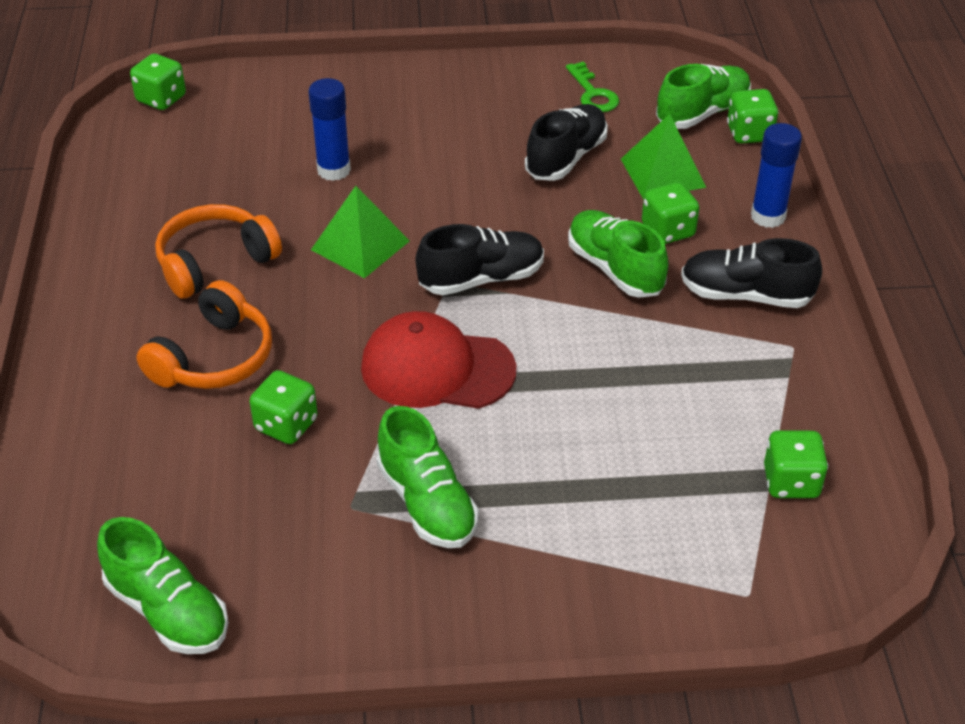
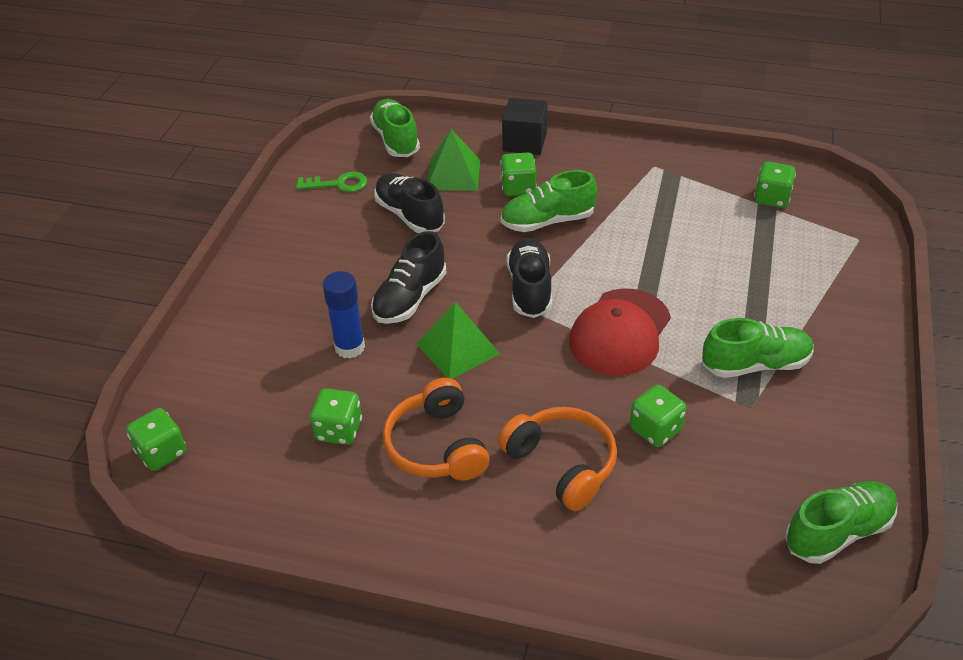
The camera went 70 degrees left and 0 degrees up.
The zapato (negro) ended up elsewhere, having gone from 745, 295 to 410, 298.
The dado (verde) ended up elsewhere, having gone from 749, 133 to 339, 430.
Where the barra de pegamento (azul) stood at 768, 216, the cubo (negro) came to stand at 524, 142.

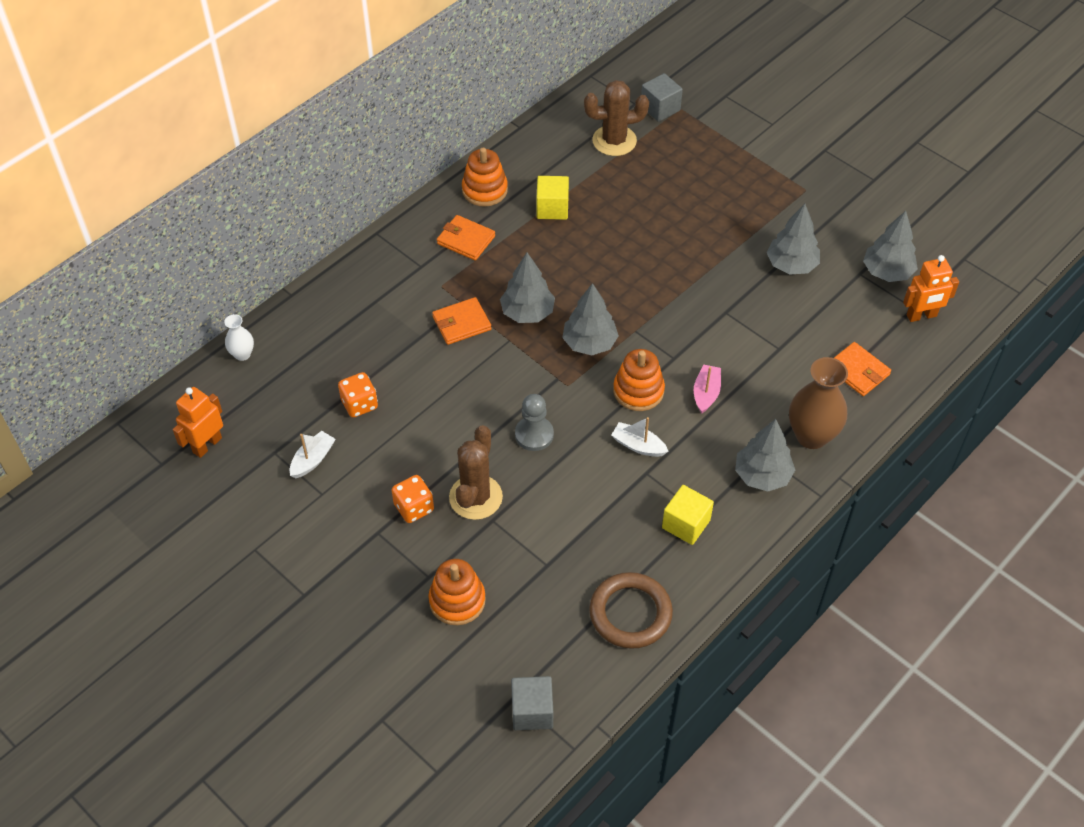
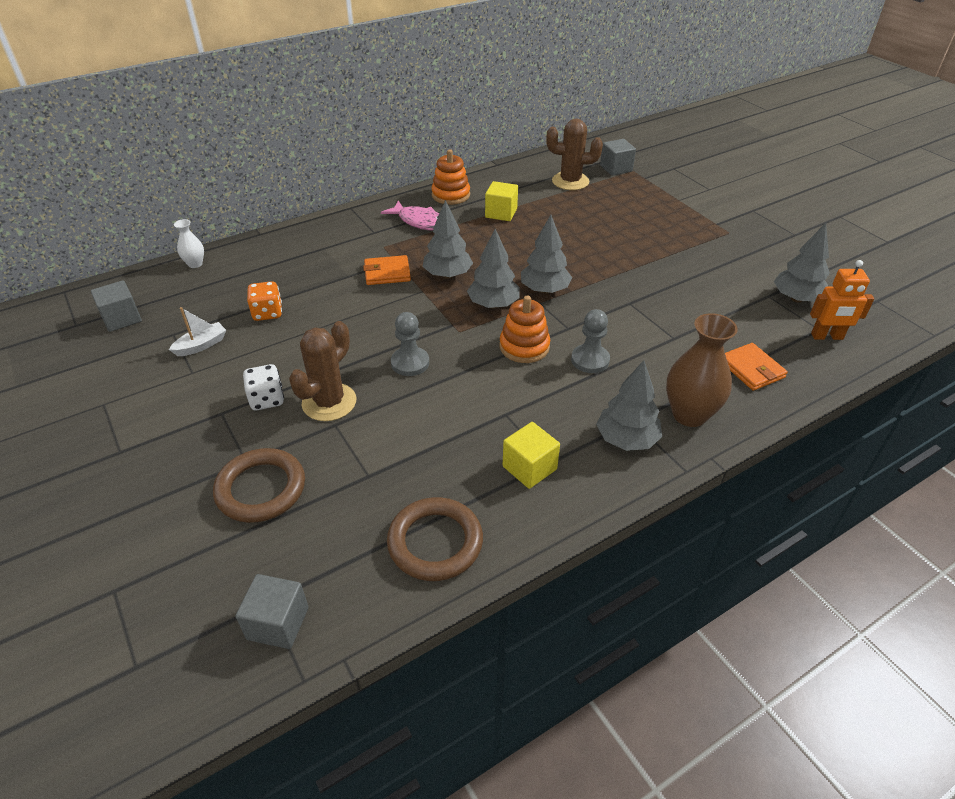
The camera went 15 degrees right and 10 degrees down.
Where the robot (naranja) stood at 207, 445, the cubo (gris) came to stand at 122, 318.
What was the dado (naranja) at 414, 508 turned into the dado (blanco) at 267, 399.
Where the juguete apilable (naranja) stood at 457, 600, the anillo (marrón) came to stand at 261, 489.
Where the cartera (naranja) stood at 466, 240, the pez (rosa) came to stand at 419, 222.
The second view lost the barco (blanco) at 638, 445.
Where the barco (rosa) stood at 706, 393, the peón (gris) came to stand at 590, 360.
The árbol (gris) ended up elsewhere, having gone from 791, 265 to 544, 290.

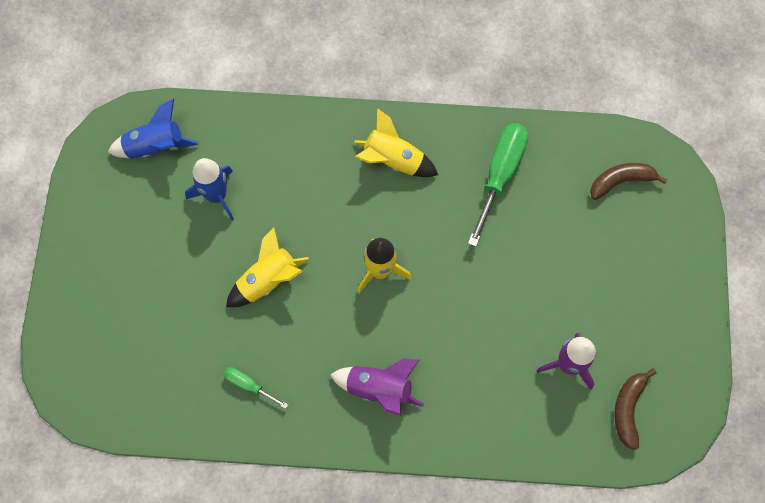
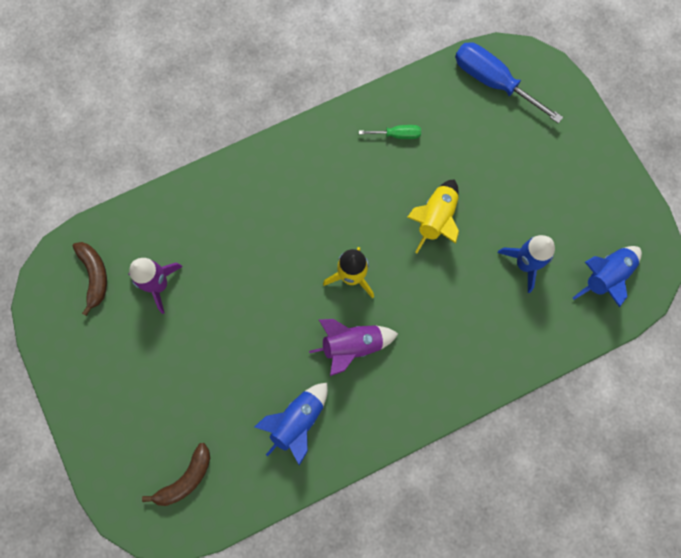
The camera went 150 degrees right and 5 degrees up.
The cohete (morado) ended up elsewhere, having gone from 379, 389 to 352, 345.
The second view lost the cohete (amarillo) at 393, 160.
Where the destornillador (verde) stood at 500, 175, the cohete (azul) came to stand at 297, 421.
The second view gained the destornillador (azul) at 493, 82.

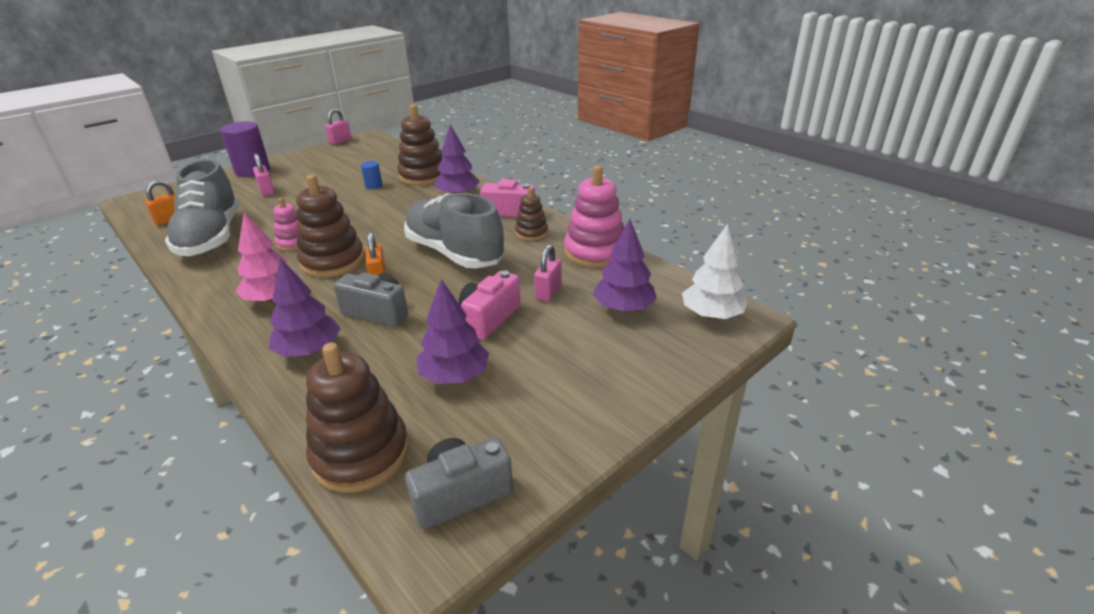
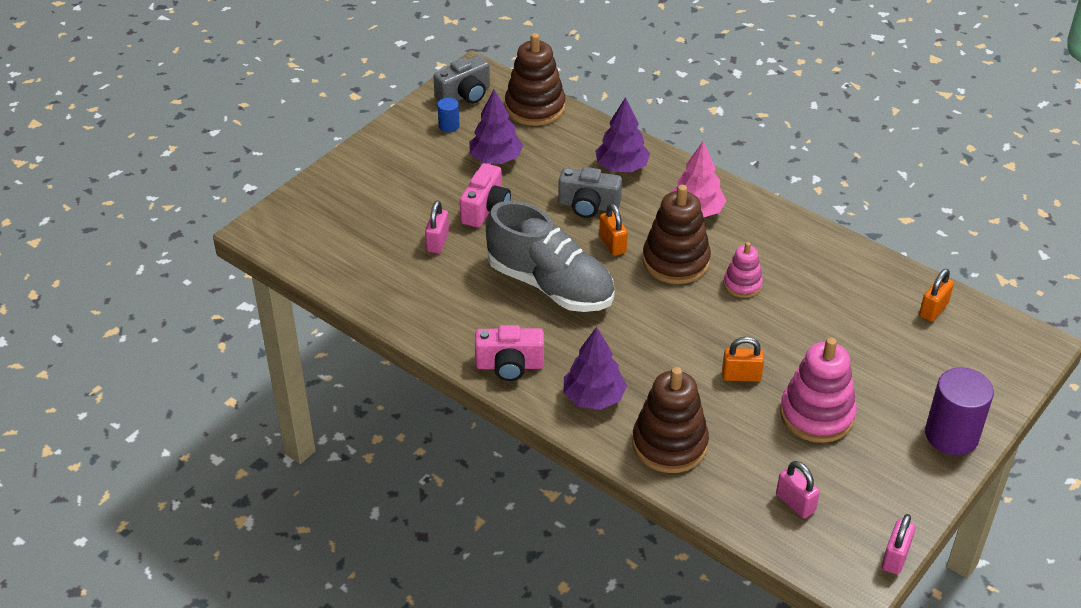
The camera went 170 degrees right and 10 degrees up.
The second view lost the zapato (gris) at 211, 237.
The candado (rosa) ended up elsewhere, having gone from 267, 191 to 795, 503.
The cilindro (azul) ended up elsewhere, having gone from 373, 185 to 449, 126.
The second view lost the juguete apilable (marrón) at 531, 233.
The juguete apilable (rosa) ended up elsewhere, having gone from 595, 252 to 816, 415.
The second view lost the árbol (morado) at 624, 308.
The second view lost the árbol (blanco) at 711, 315.
The second view gained the candado (naranja) at 741, 376.

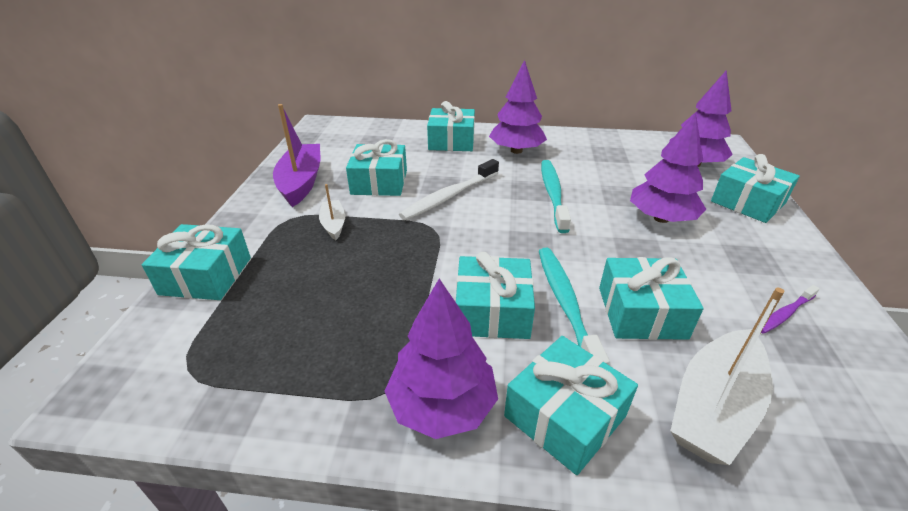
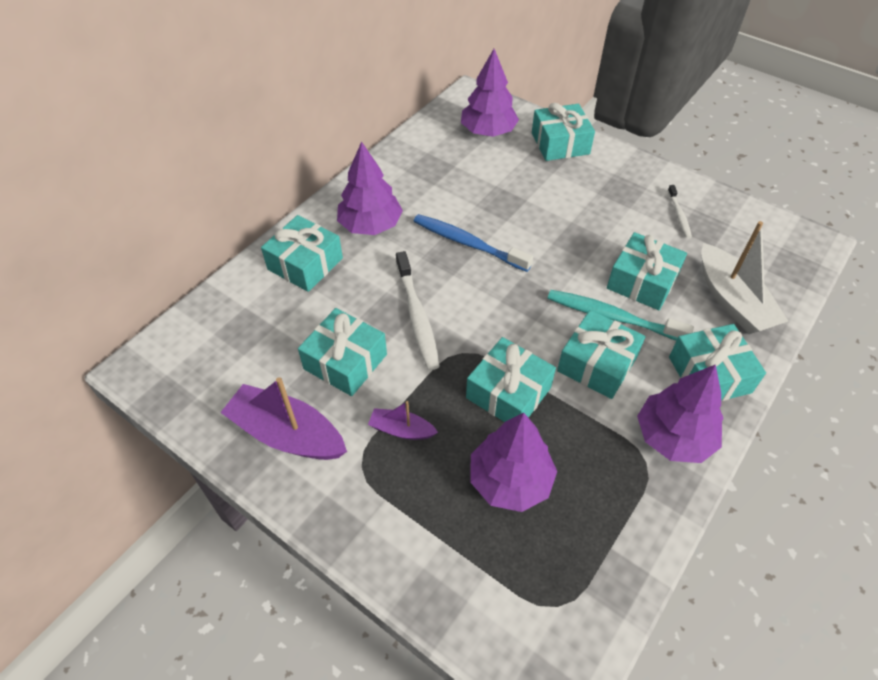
The camera went 60 degrees left and 15 degrees up.
The regalo (turquesa) ended up elsewhere, having gone from 206, 276 to 508, 393.
What was the barco (blanco) at 333, 225 turned into the barco (morado) at 402, 430.
What was the cepillo de dientes (turquesa) at 553, 194 turned into the cepillo de dientes (azul) at 468, 243.
The árbol (morado) ended up elsewhere, having gone from 661, 218 to 510, 480.
What was the cepillo de dientes (morado) at 785, 314 turned into the cepillo de dientes (blanco) at 679, 215.

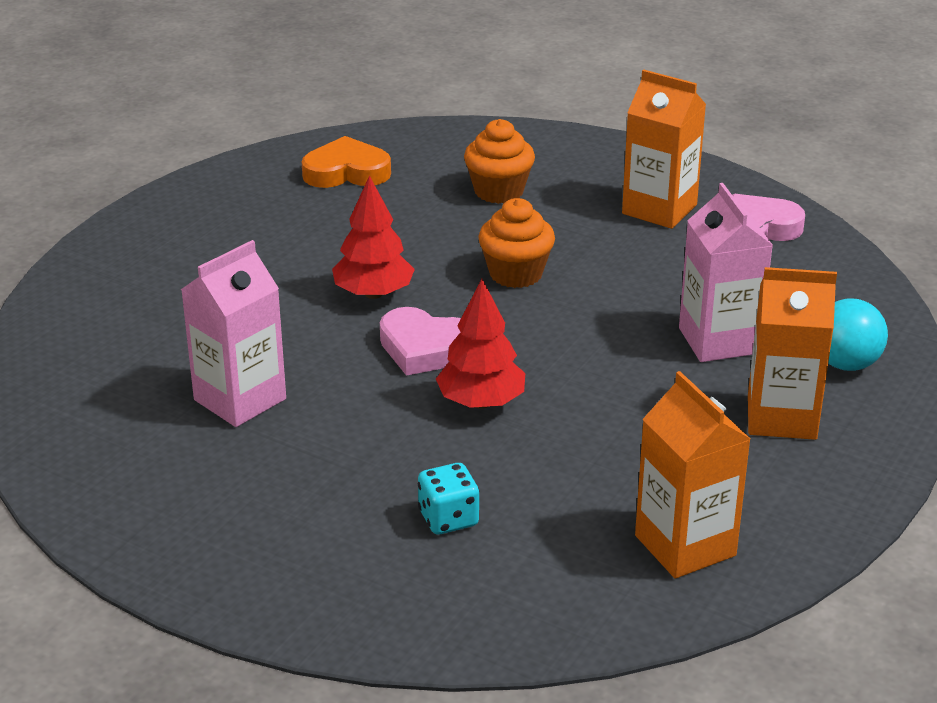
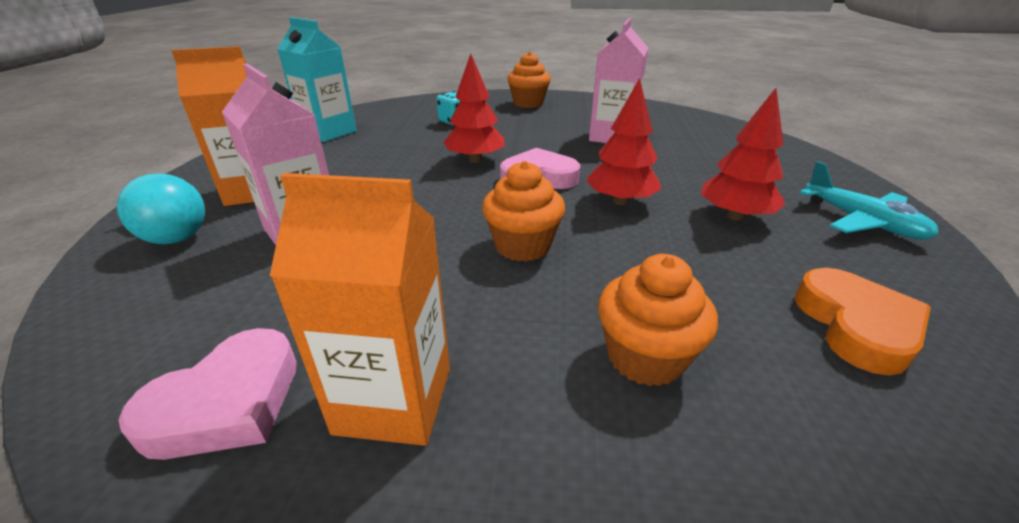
The camera went 155 degrees right and 0 degrees up.
The corazón (naranja) at 346, 172 ended up facing another way, 60 degrees counterclockwise from before.
What was the cartón de leche (naranja) at 685, 545 turned into the cartón de leche (turquesa) at 328, 132.
The second view gained the magdalena (naranja) at 528, 103.
The second view gained the árbol (rojo) at 734, 216.
The second view gained the avión (turquesa) at 861, 222.

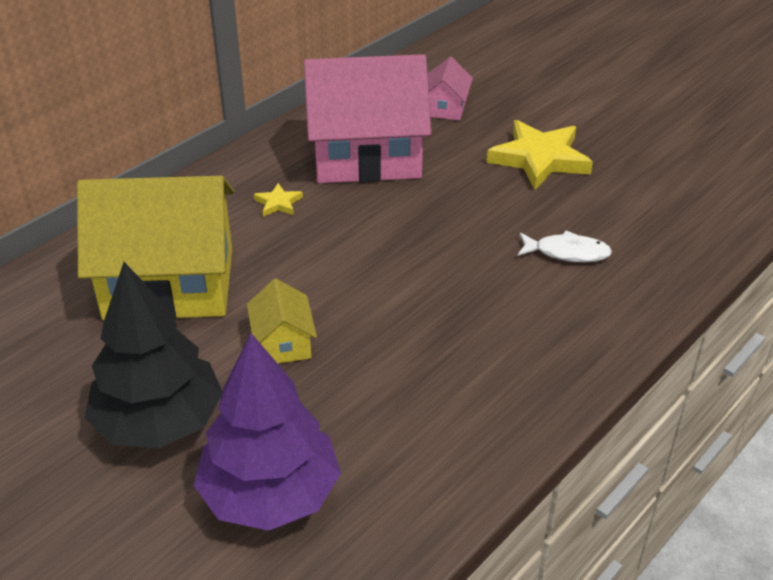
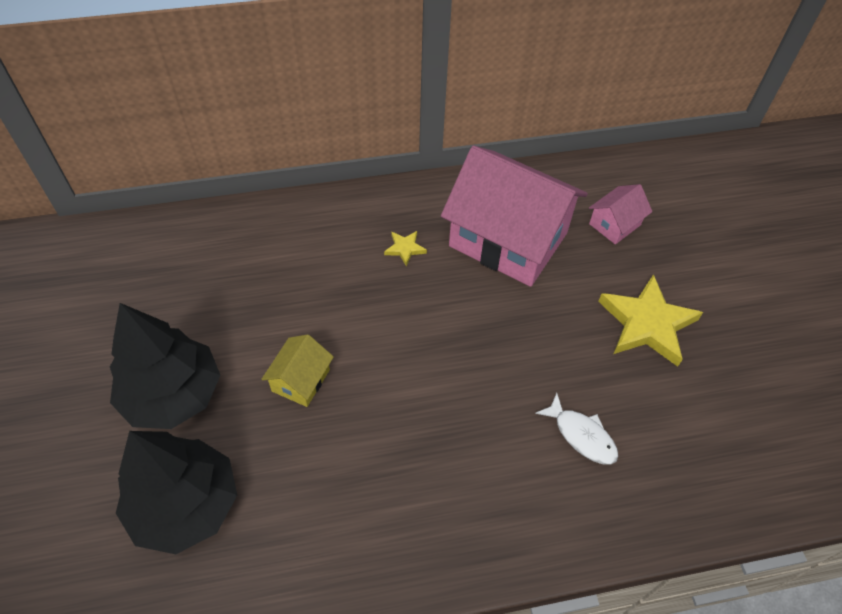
The camera went 35 degrees right and 15 degrees up.
The second view lost the casa (amarillo) at 169, 284.
What was the árbol (morado) at 270, 495 turned into the árbol (negro) at 185, 505.

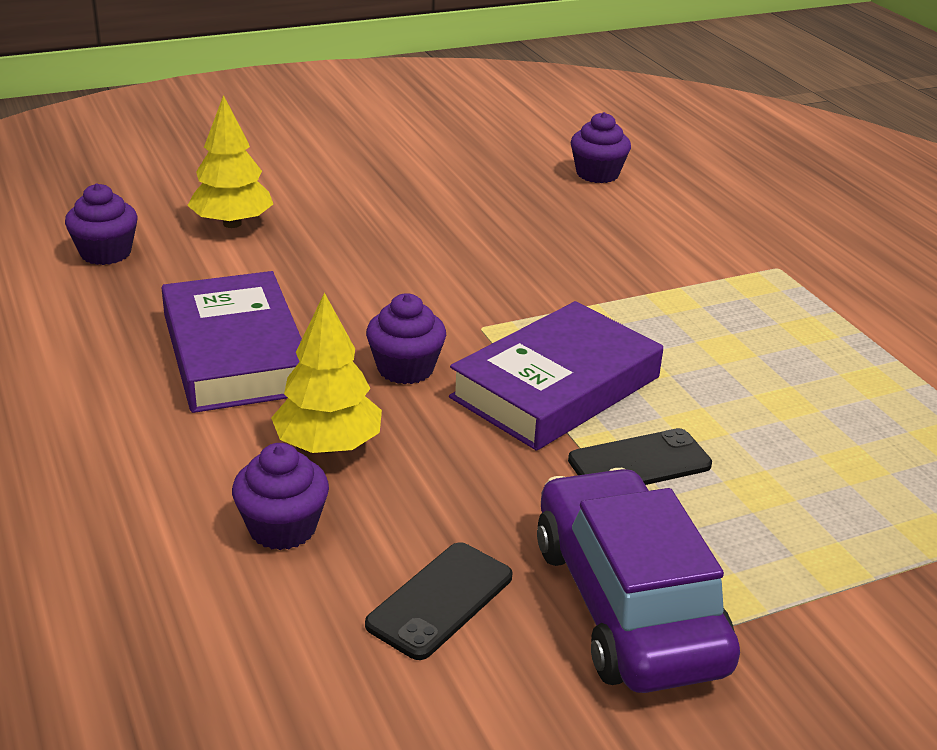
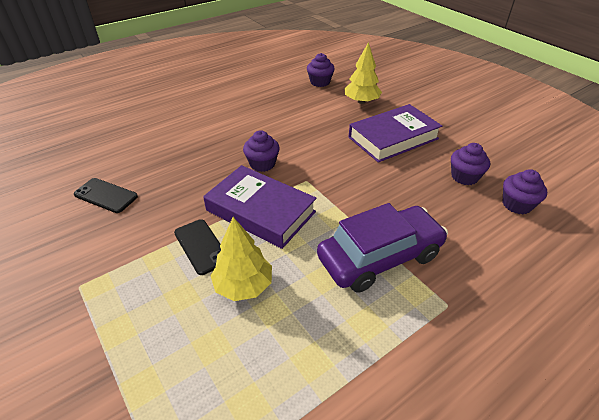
The camera went 80 degrees right and 10 degrees up.
The libro (morado) ended up elsewhere, having gone from 235, 353 to 393, 138.
The magdalena (morado) ended up elsewhere, having gone from 282, 528 to 464, 177.
The árbol (amarillo) ended up elsewhere, having gone from 328, 445 to 243, 285.
The coche (morado) ended up elsewhere, having gone from 627, 604 to 379, 257.

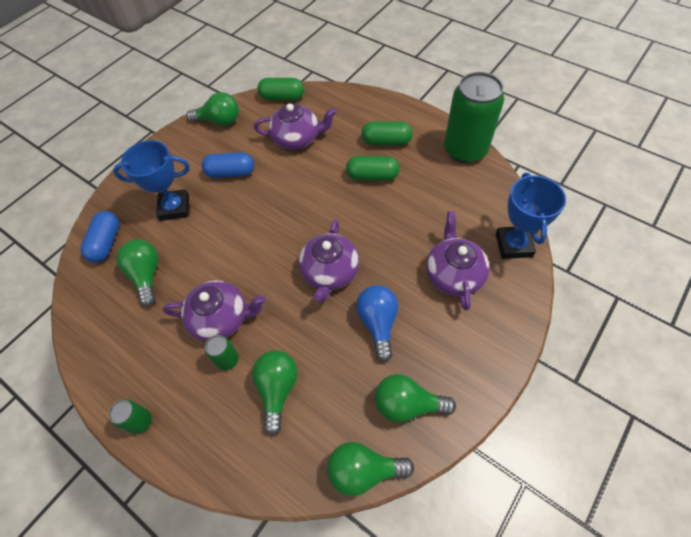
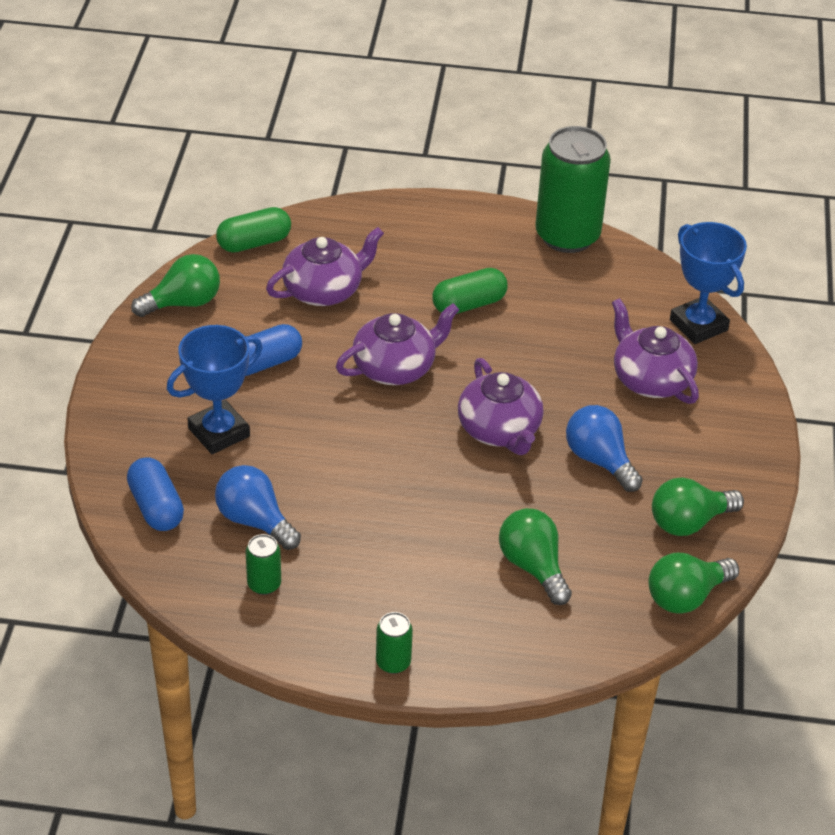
The camera went 35 degrees left and 15 degrees down.
What was the bombilla (verde) at 146, 275 turned into the bombilla (azul) at 254, 521.
The tetera (morado) ended up elsewhere, having gone from 221, 318 to 395, 367.
The lata (verde) ended up elsewhere, having gone from 227, 360 to 264, 584.
The second view lost the cápsula (verde) at 386, 141.

